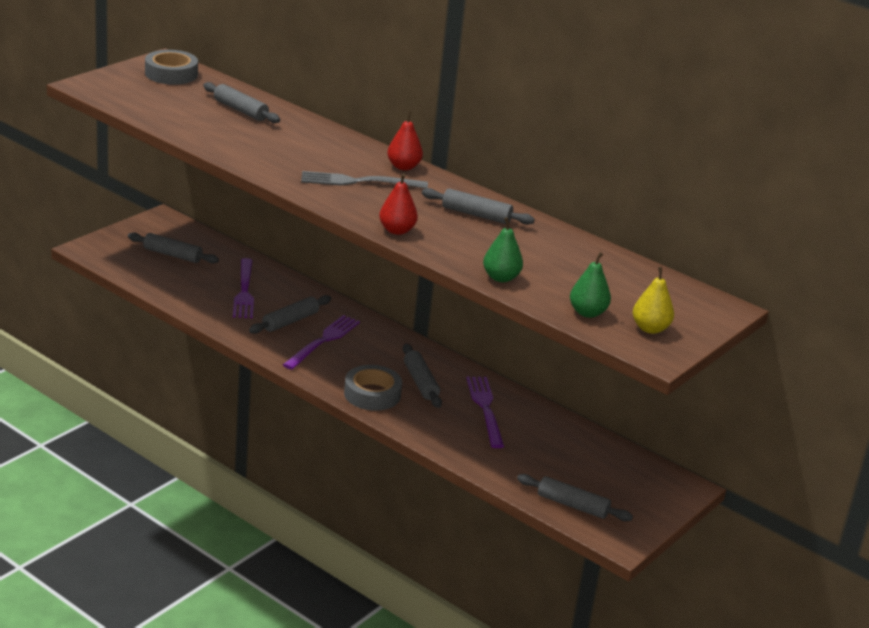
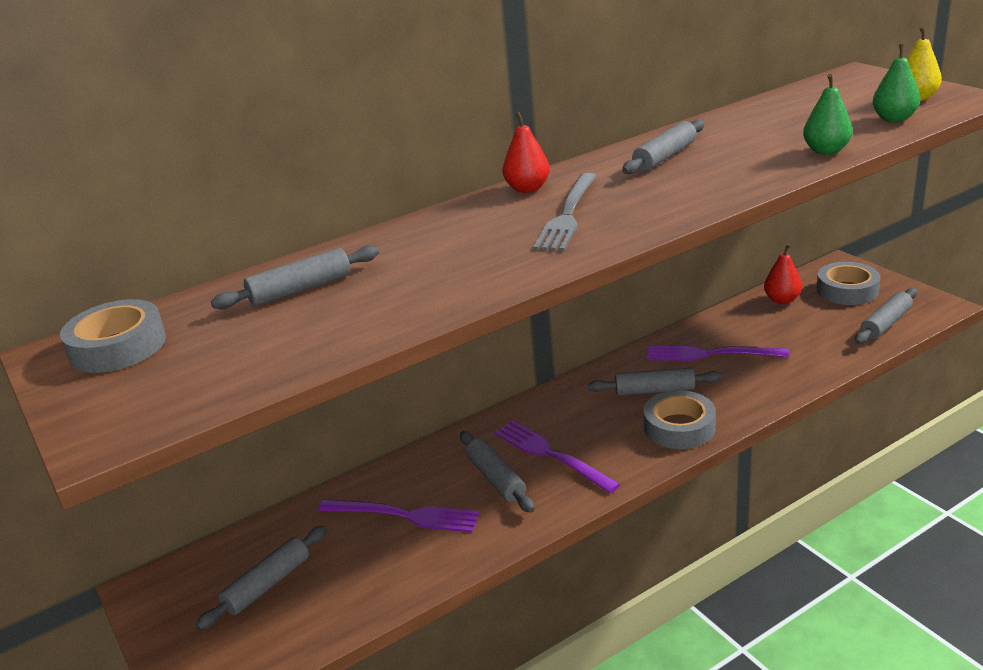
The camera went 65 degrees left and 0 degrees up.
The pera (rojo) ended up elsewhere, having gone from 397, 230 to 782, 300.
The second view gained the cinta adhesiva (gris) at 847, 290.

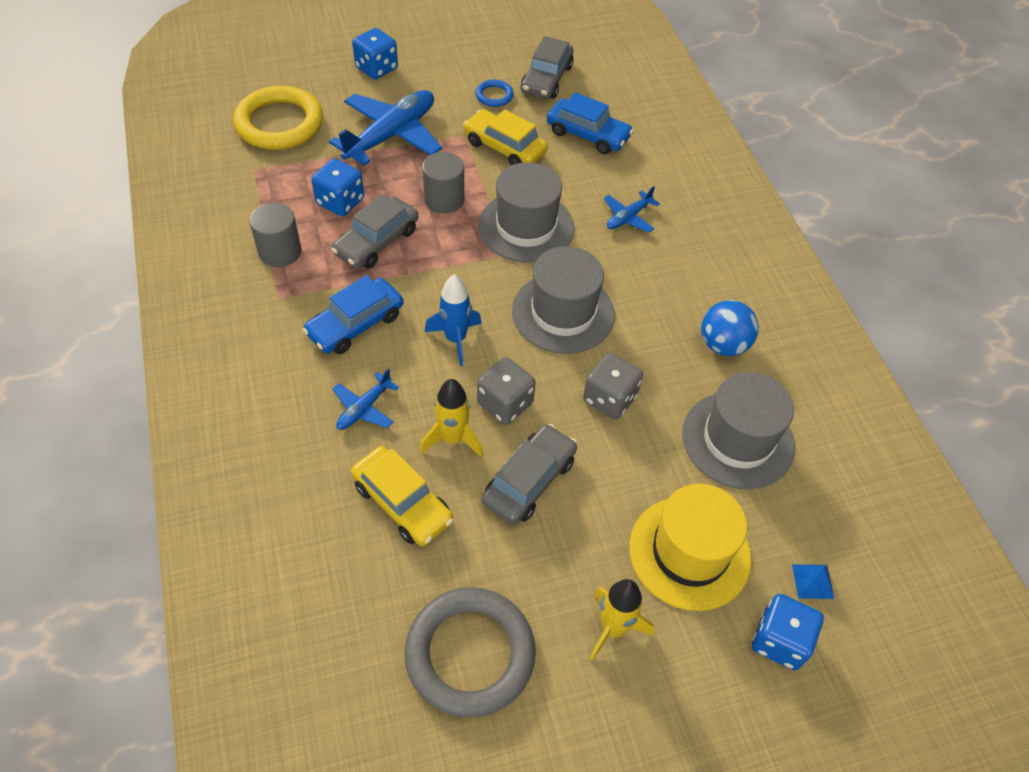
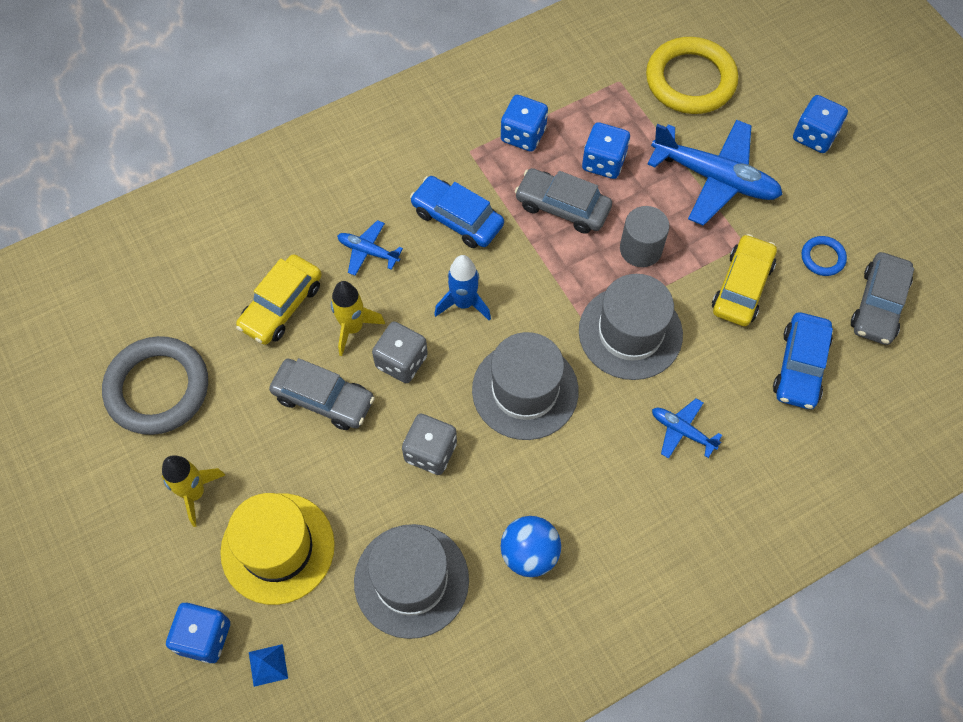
The camera went 80 degrees right and 10 degrees up.
Where the cilindro (gris) stood at 280, 252, the dado (azul) came to stand at 523, 135.
The coche (gris) at 546, 79 ended up facing another way, 75 degrees counterclockwise from before.

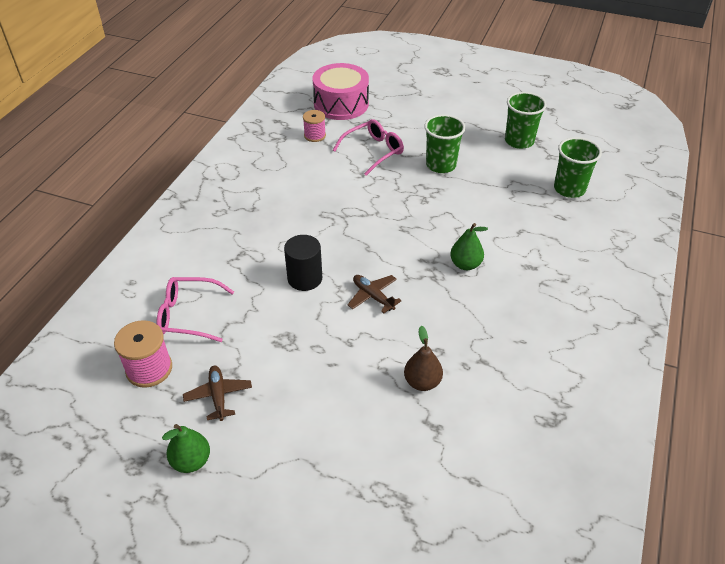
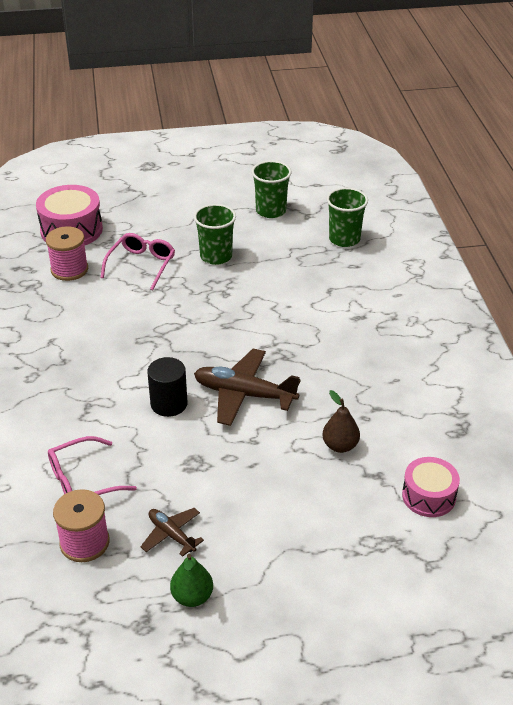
The camera went 30 degrees left and 5 degrees down.
The size of the carrete (rosa) at 315, 135 changed by a factor of 1.52.
The size of the avión (marrón) at 373, 296 changed by a factor of 1.81.
The second view lost the pera (verde) at 465, 264.
The second view gained the tambor (rosa) at 428, 496.

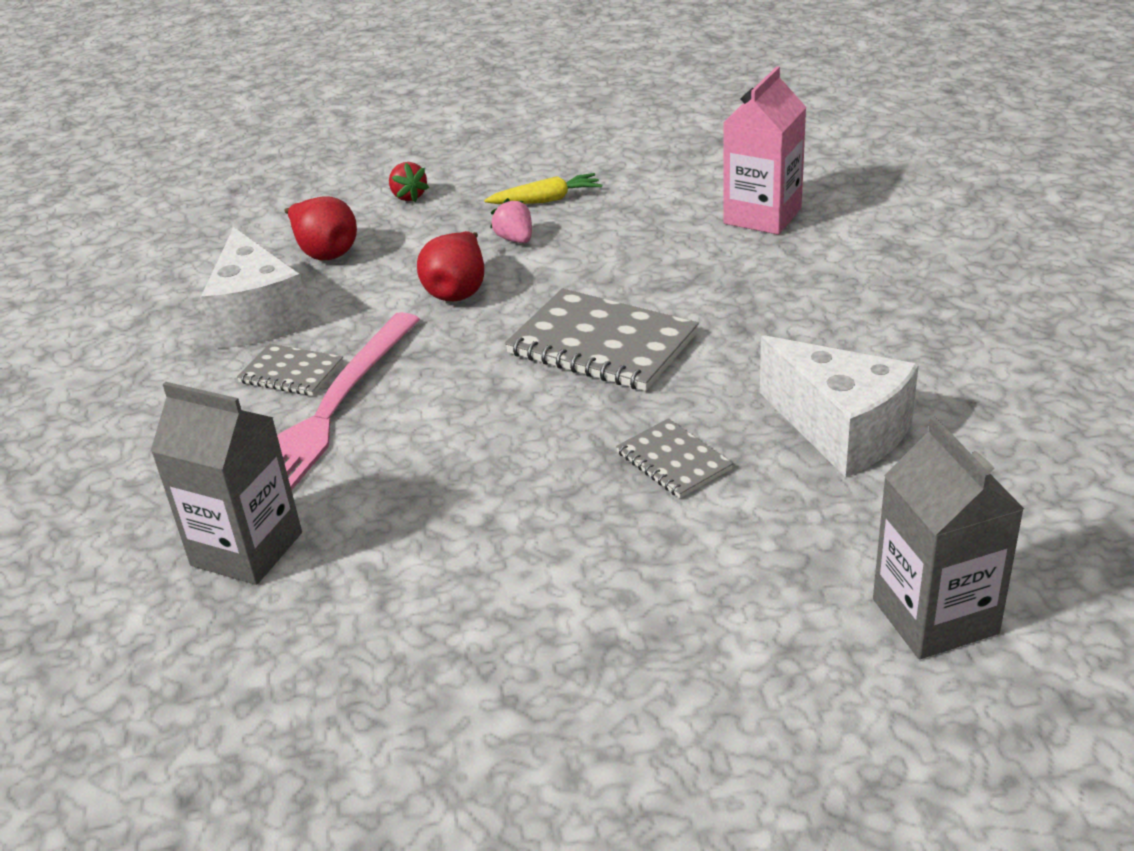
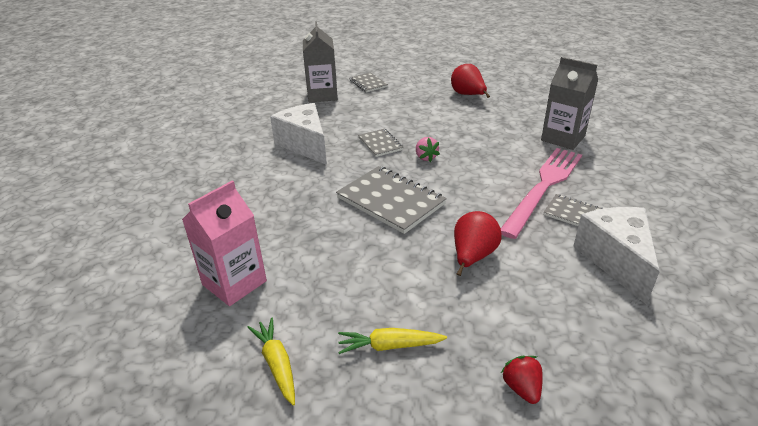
The camera went 170 degrees left and 0 degrees up.
The pera (rojo) ended up elsewhere, having gone from 325, 252 to 468, 95.
The fresa (rosa) ended up elsewhere, having gone from 515, 239 to 425, 157.
The second view gained the zanahoria (amarillo) at 277, 364.
The second view gained the cuaderno (gris) at 368, 83.

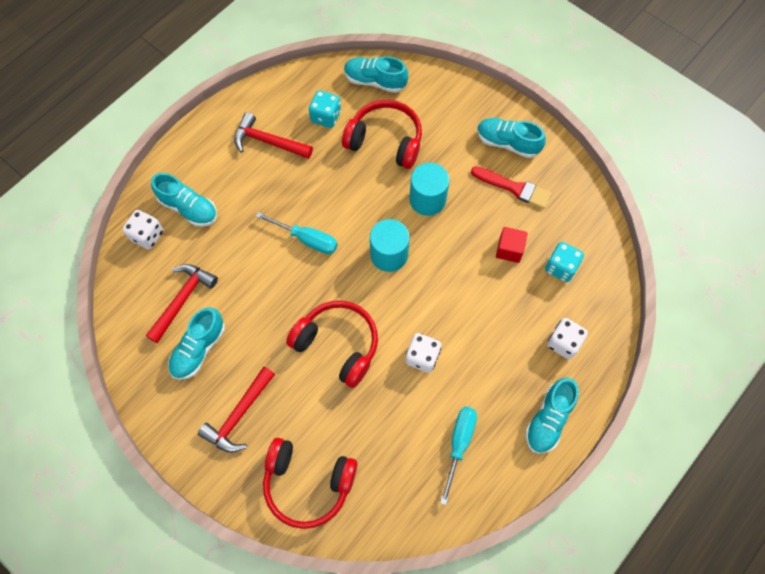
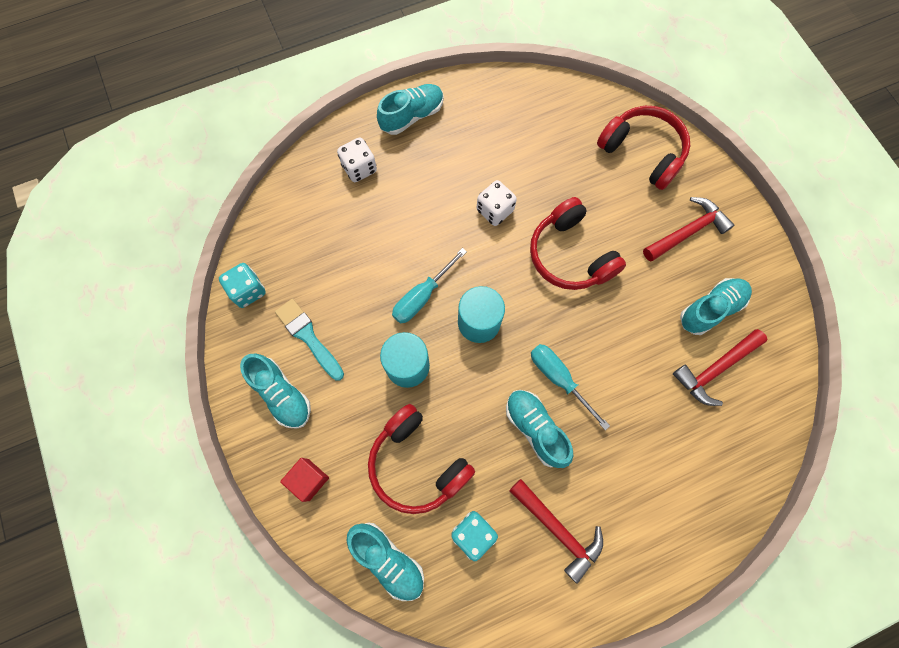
The camera went 155 degrees left and 5 degrees up.
The second view lost the dado (blanco) at 147, 235.
The zapato (turquesa) ended up elsewhere, having gone from 188, 208 to 535, 429.
The destornillador (turquesa) ended up elsewhere, having gone from 459, 444 to 422, 296.
What was the pincel (rojo) at 514, 188 turned into the pincel (turquesa) at 308, 337.
The cubo (rojo) ended up elsewhere, having gone from 509, 250 to 308, 479.
The dado (turquesa) ended up elsewhere, having gone from 560, 267 to 248, 291.

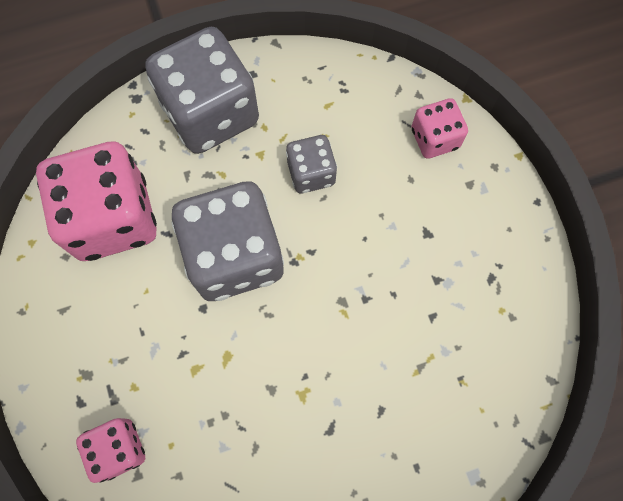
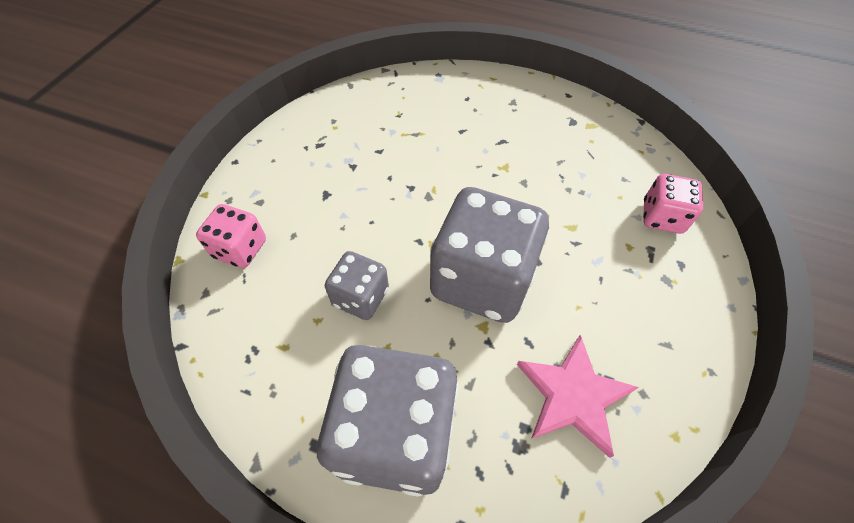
The camera went 140 degrees left and 15 degrees down.
Where the dado (rosa) stood at 113, 218, the estrella (rosa) came to stand at 573, 395.

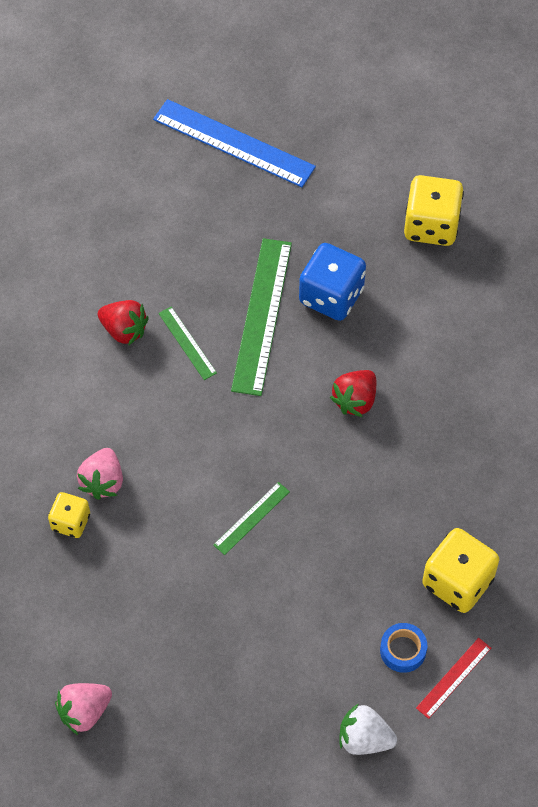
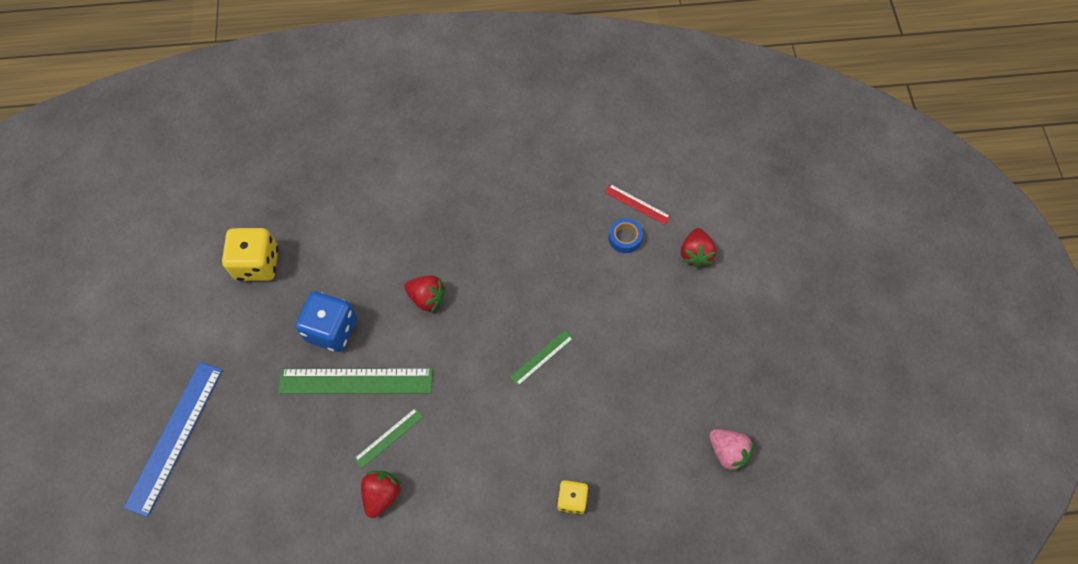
The camera went 100 degrees left and 5 degrees up.
The second view lost the fresa (rosa) at 103, 482.
The regla (verde) at 251, 518 ended up facing another way, 75 degrees counterclockwise from before.
What was the fresa (blanco) at 364, 739 turned into the fresa (rojo) at 695, 254.
The second view lost the dado (amarillo) at 457, 582.

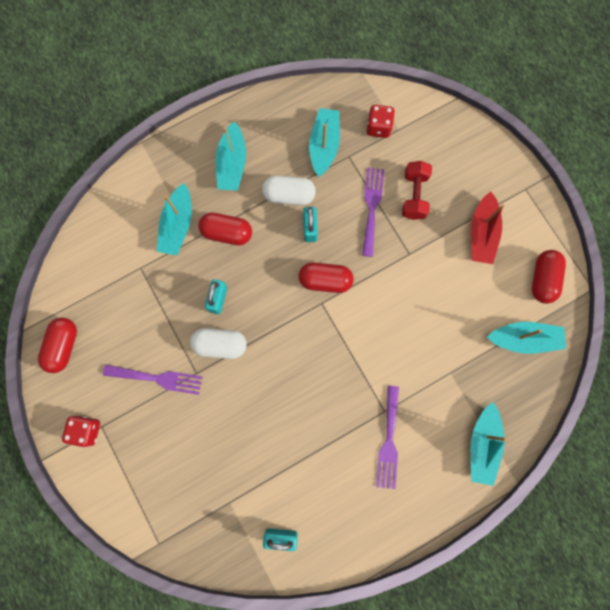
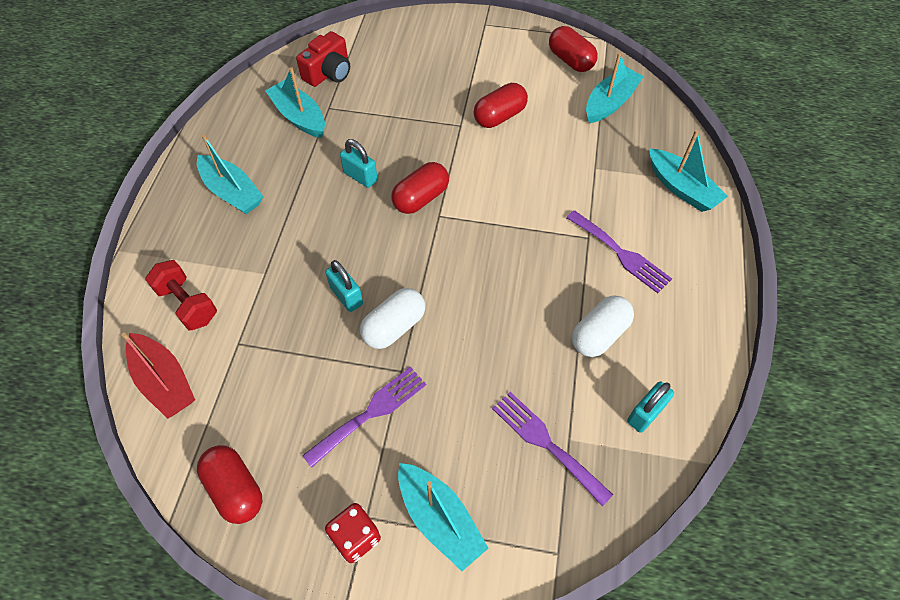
The camera went 50 degrees left and 20 degrees down.
The barco (turquesa) ended up elsewhere, having gone from 178, 225 to 439, 519.
The cápsula (rojo) ended up elsewhere, having gone from 227, 233 to 499, 116.
The cápsula (blanco) ended up elsewhere, having gone from 289, 195 to 599, 334.
The tenedor (morado) ended up elsewhere, having gone from 372, 207 to 546, 443.
Where the dado (rojo) stood at 378, 127, the cámara (rojo) came to stand at 328, 73.
The mancuerna (rojo) ended up elsewhere, having gone from 414, 195 to 187, 304.
The barco (rojo) ended up elsewhere, having gone from 481, 234 to 164, 381.

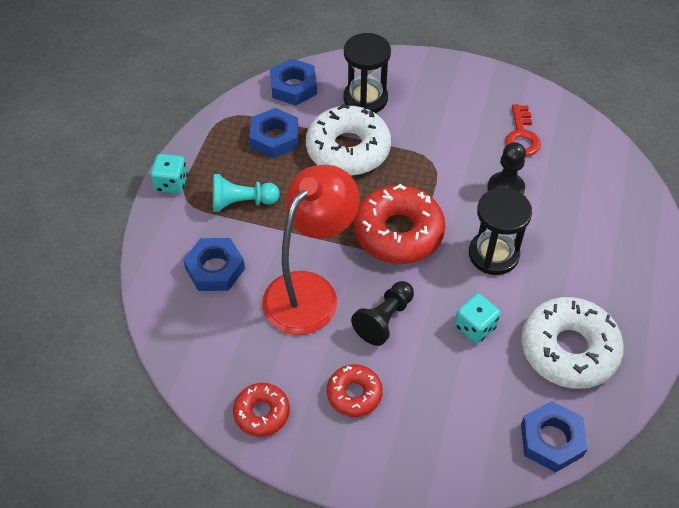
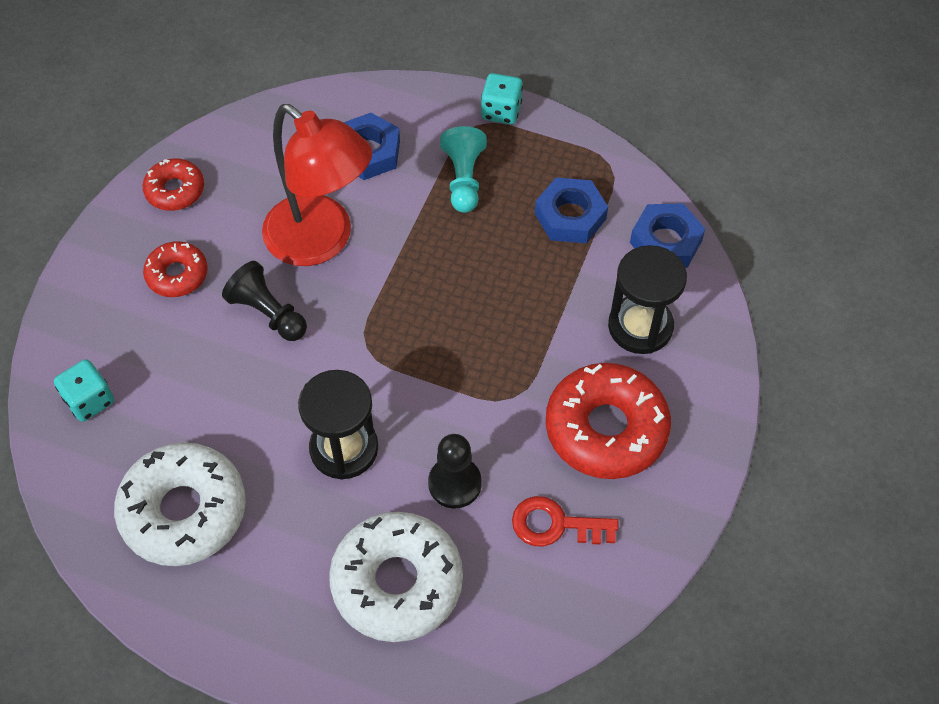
The camera went 95 degrees right and 5 degrees up.
The rosquilla (blanco) ended up elsewhere, having gone from 348, 149 to 397, 582.
The rosquilla (rojo) ended up elsewhere, having gone from 398, 232 to 606, 429.
The dado (turquesa) ended up elsewhere, having gone from 475, 327 to 89, 400.
The second view lost the tuerca (azul) at 551, 440.

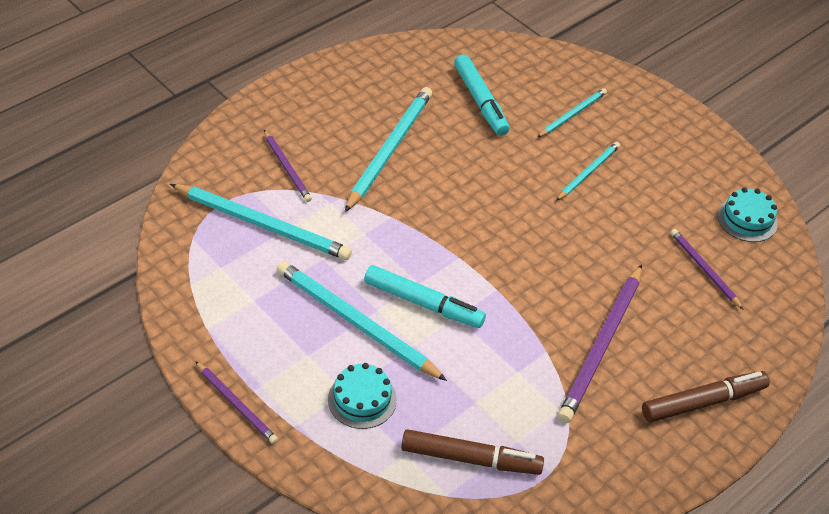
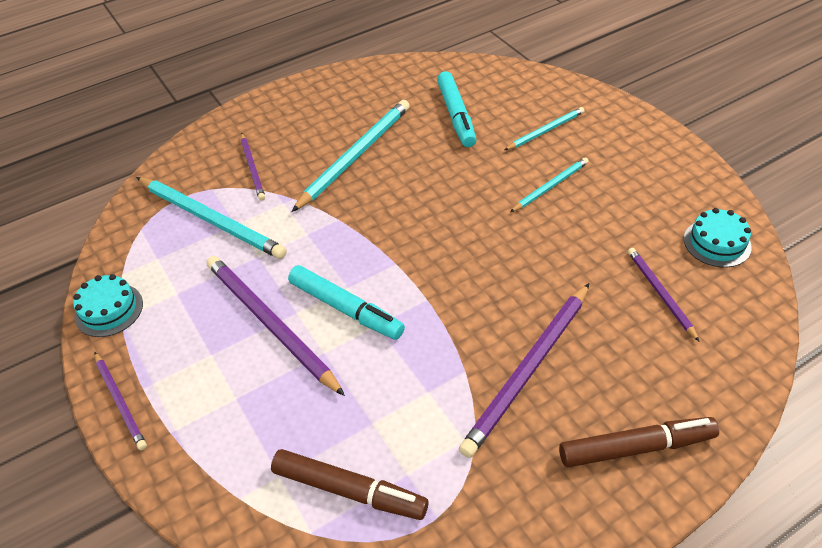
The camera went 15 degrees right and 0 degrees up.
What was the lápiz (turquesa) at 356, 322 turned into the lápiz (morado) at 270, 324.
The tarta (turquesa) ended up elsewhere, having gone from 362, 399 to 109, 310.

